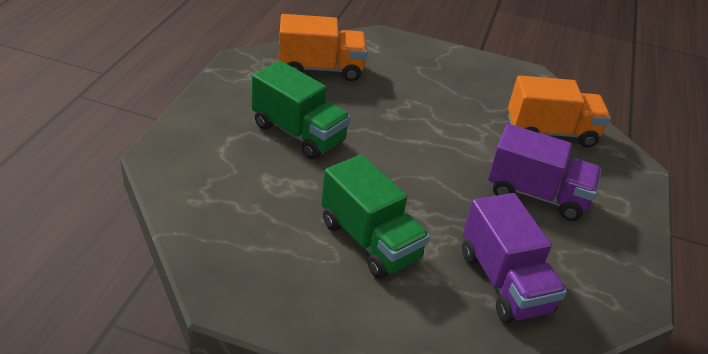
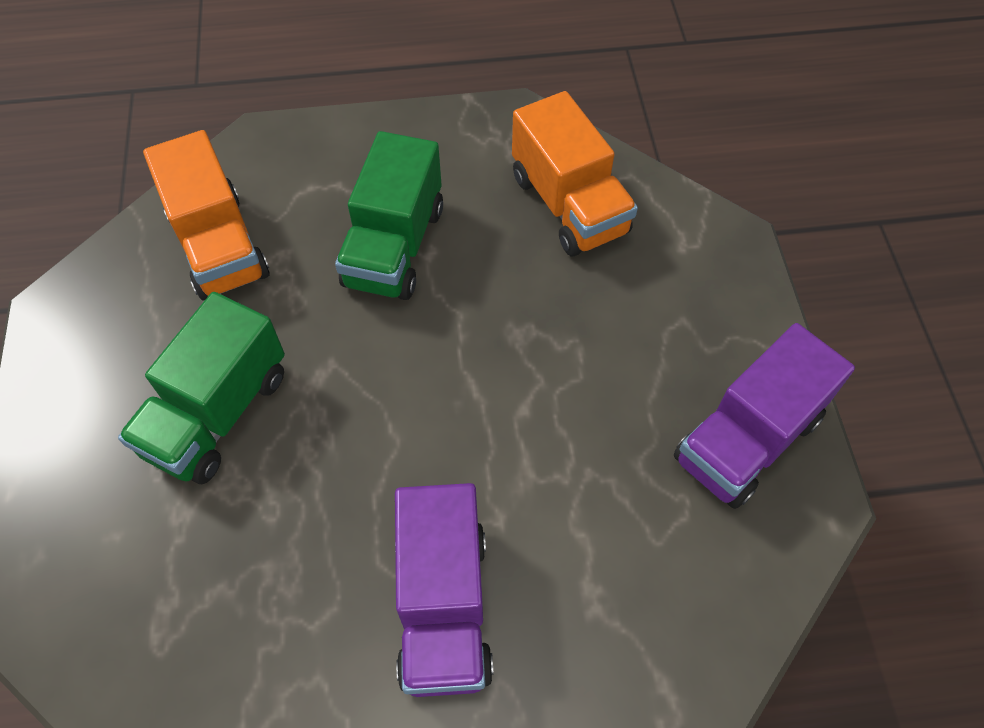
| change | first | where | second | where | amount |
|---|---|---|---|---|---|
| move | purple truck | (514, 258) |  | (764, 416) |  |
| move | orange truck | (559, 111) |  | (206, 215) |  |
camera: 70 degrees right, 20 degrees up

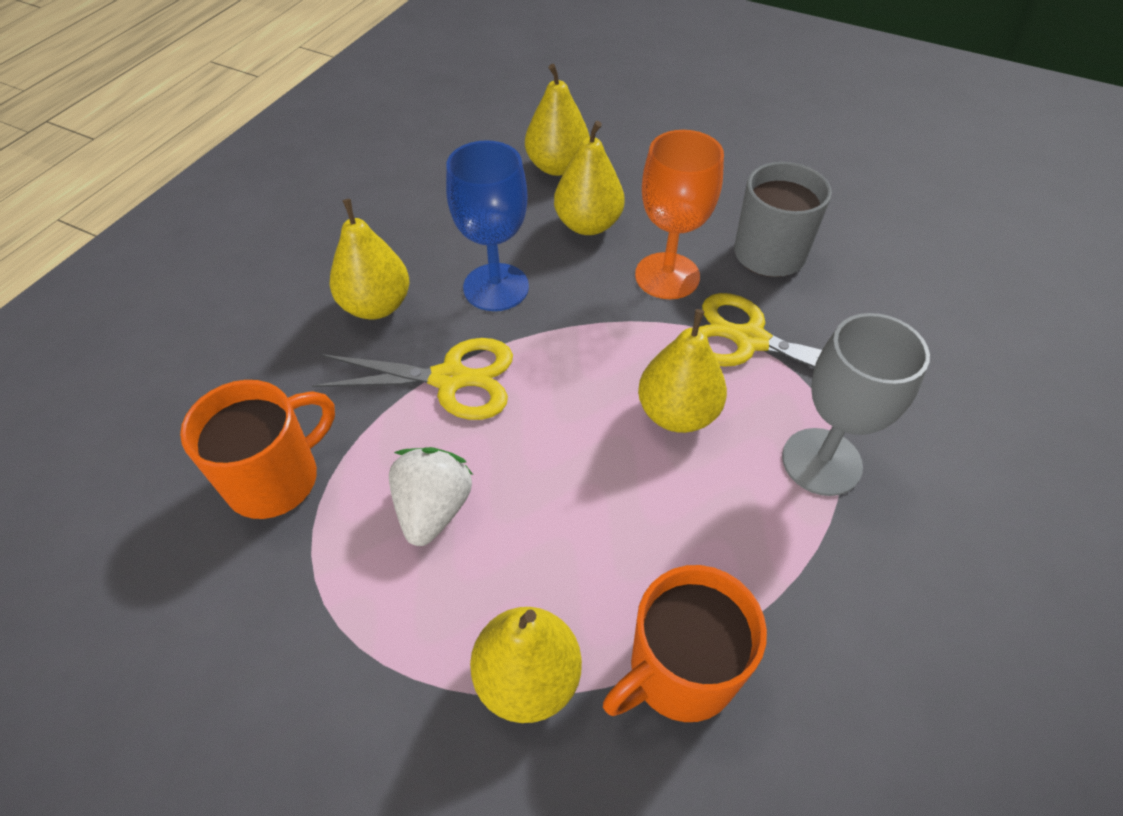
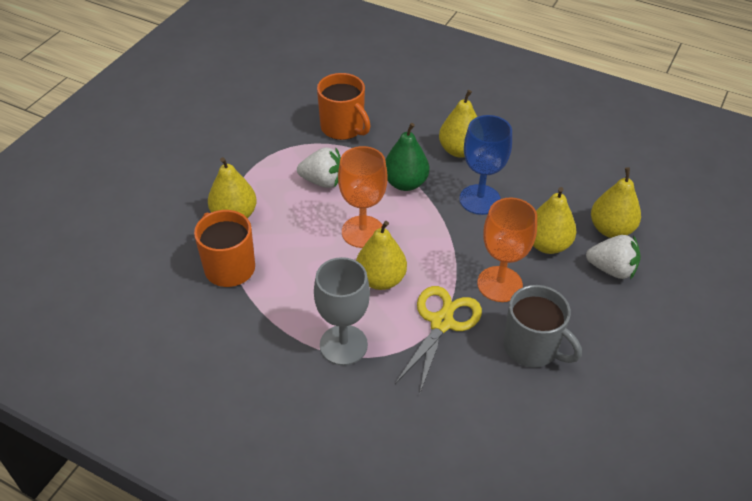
| change | first | where | second | where | amount |
|---|---|---|---|---|---|
| insert |  |  | orange wine glass | (363, 197) |  |
| insert |  |  | pure white berry | (613, 257) |  |
| replace | yellow shears | (412, 379) | green toy pear | (407, 157) |  |
camera: 90 degrees right, 5 degrees down

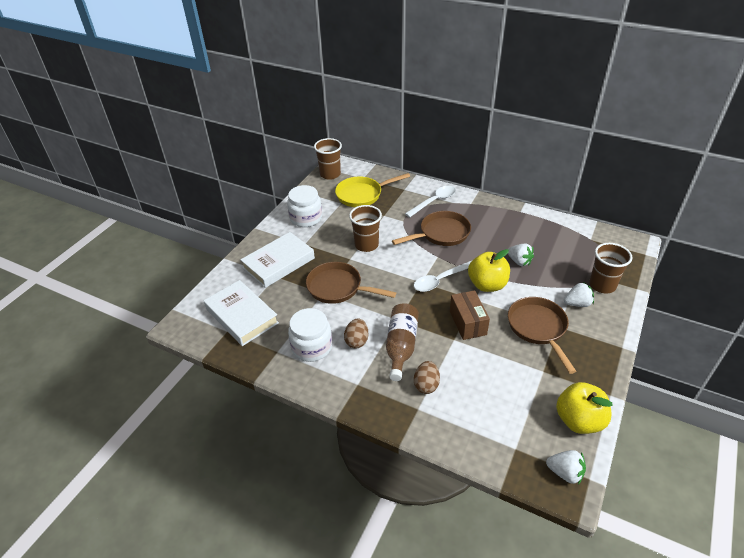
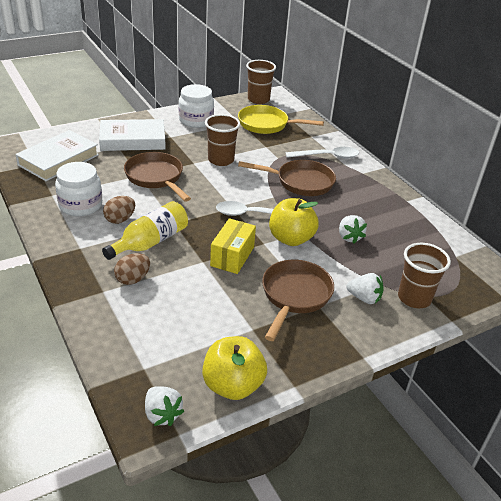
| change | first | where | second | where | amount |
|---|---|---|---|---|---|
| recolor | russet flask | (402, 342) | yellow flask | (145, 230) |  |
| recolor | russet package | (470, 315) | yellow package | (233, 246) |  |
| rotate | pure white book | (241, 313) |  | (57, 155) | 45 degrees clockwise |
camera: 30 degrees right, 5 degrees down

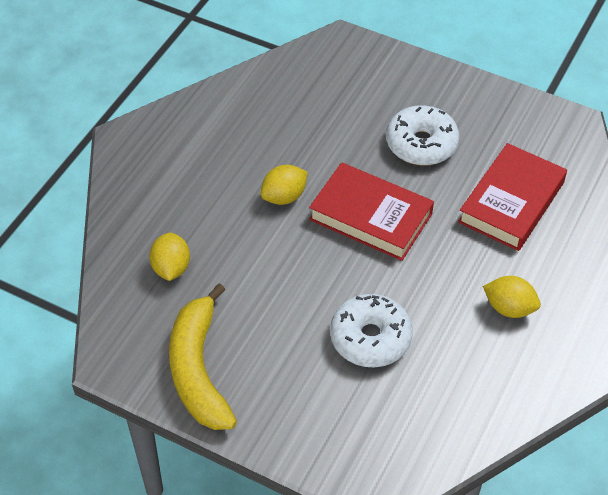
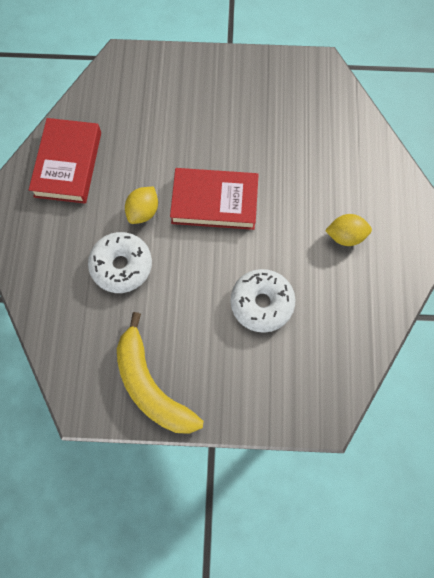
| change | first | where | second | where | amount |
|---|---|---|---|---|---|
| delete | yellow toy lemon | (169, 257) |  |  |  |
| move | pure white donut | (422, 135) |  | (120, 262) |  |
| move | crimson book | (512, 197) |  | (65, 161) |  |
camera: 25 degrees left, 20 degrees up

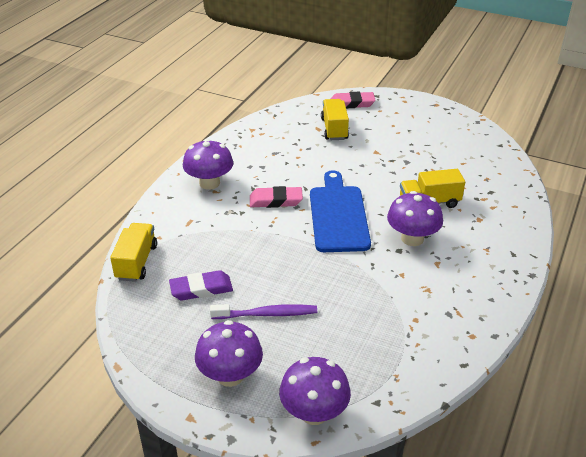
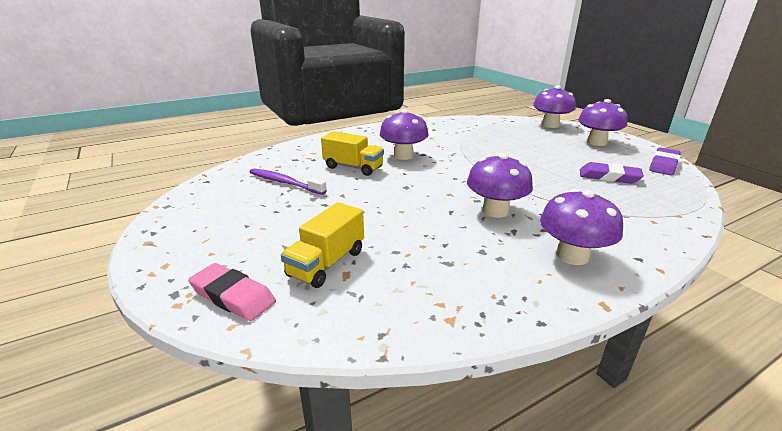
| change | first | where | second | where | amount |
|---|---|---|---|---|---|
| delete | yellow truck | (133, 252) |  |  |  |
| delete | blue cutting board | (340, 211) |  |  |  |
| insert |  |  | purple pencil eraser | (665, 161) |  |
| move | purple dental brush | (263, 311) |  | (288, 181) |  |
| replace | pink pencil eraser | (276, 197) | purple fungus | (500, 185) |  |
camera: 145 degrees left, 10 degrees down

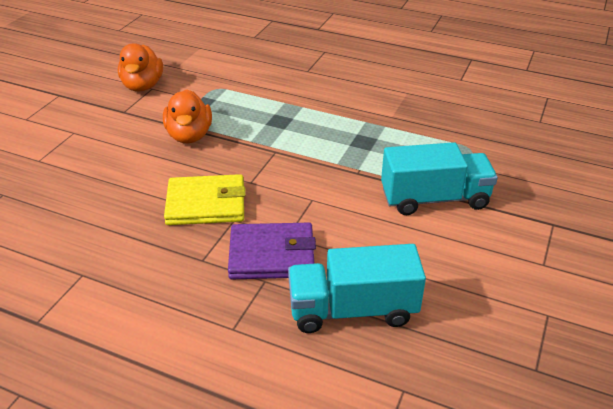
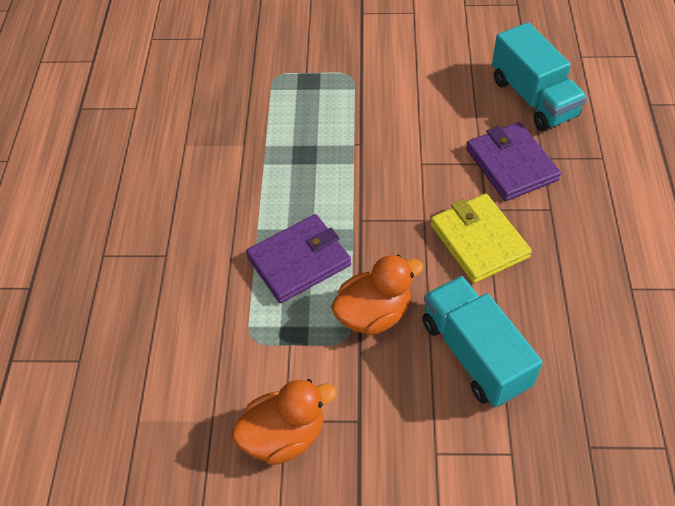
| change | first | where | second | where | amount |
|---|---|---|---|---|---|
| insert |  |  | purple billfold | (298, 258) |  |
| move | teal truck | (439, 178) |  | (482, 341) |  |
camera: 110 degrees left, 15 degrees up

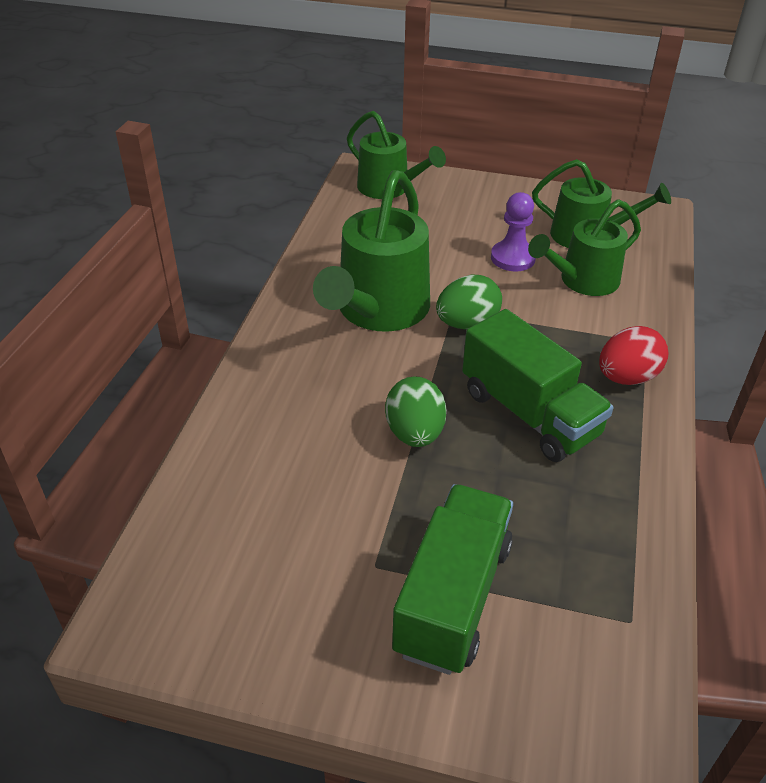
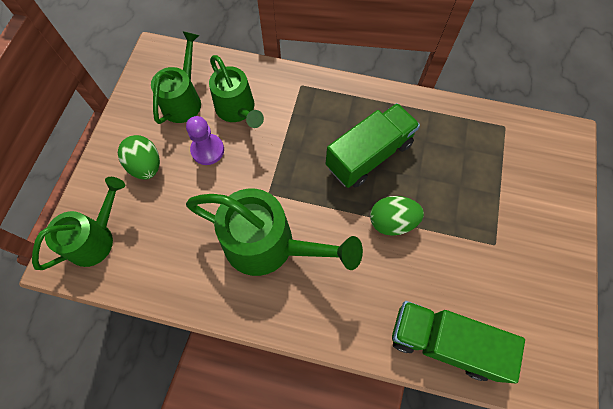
| change | first | where | second | where | amount |
|---|---|---|---|---|---|
| delete | crimson egg shape | (633, 355) |  |  |  |
| move | green truck | (452, 579) |  | (458, 342) |  |
| move | green egg shape | (469, 302) |  | (139, 157) |  |
camera: 90 degrees left, 25 degrees up

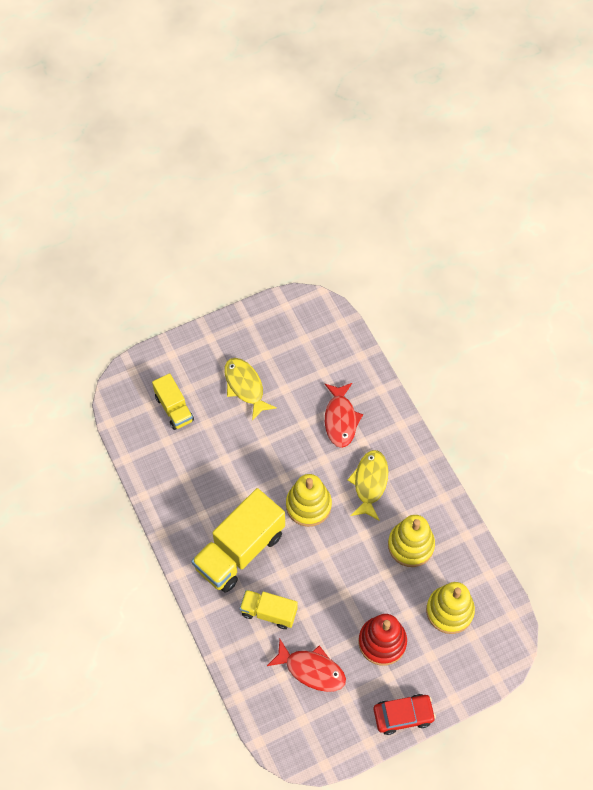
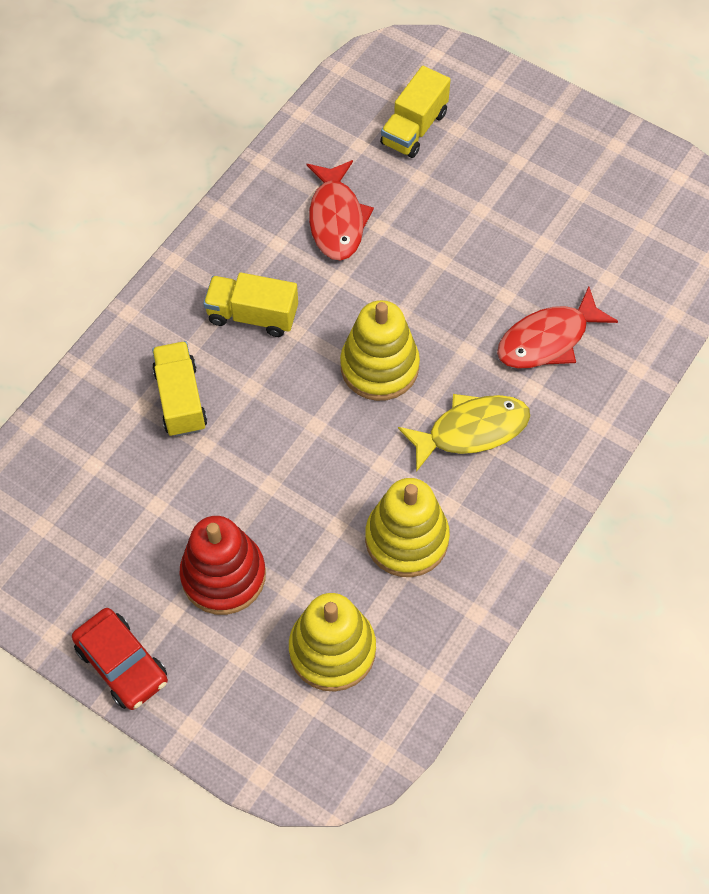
| change | first | where | second | where | amount |
|---|---|---|---|---|---|
| delete | yellow fish | (251, 389) |  |  |  |
| move | crimson fish | (306, 665) |  | (340, 210) |  |
| resize | yellow truck | (238, 540) |  | (250, 305) | x0.55 |
camera: 60 degrees right, 0 degrees up

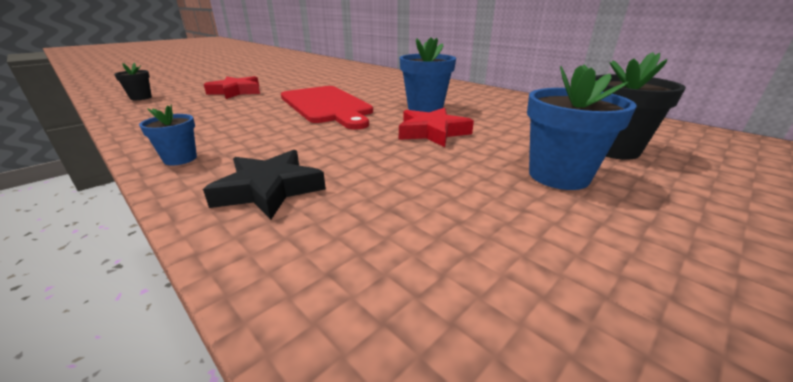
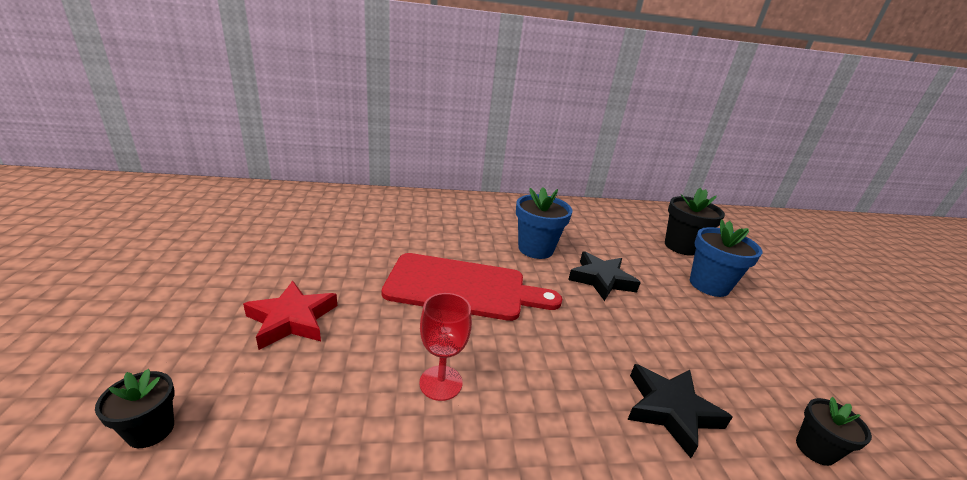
| change | first | where | second | where | amount |
|---|---|---|---|---|---|
| delete | blue potted plant | (168, 134) |  |  |  |
| insert |  |  | crimson wine glass | (446, 347) |  |
| insert |  |  | black potted plant | (834, 431) |  |
| recolor | crimson star shape | (436, 127) | black star shape | (604, 276) |  |
camera: 55 degrees left, 0 degrees up

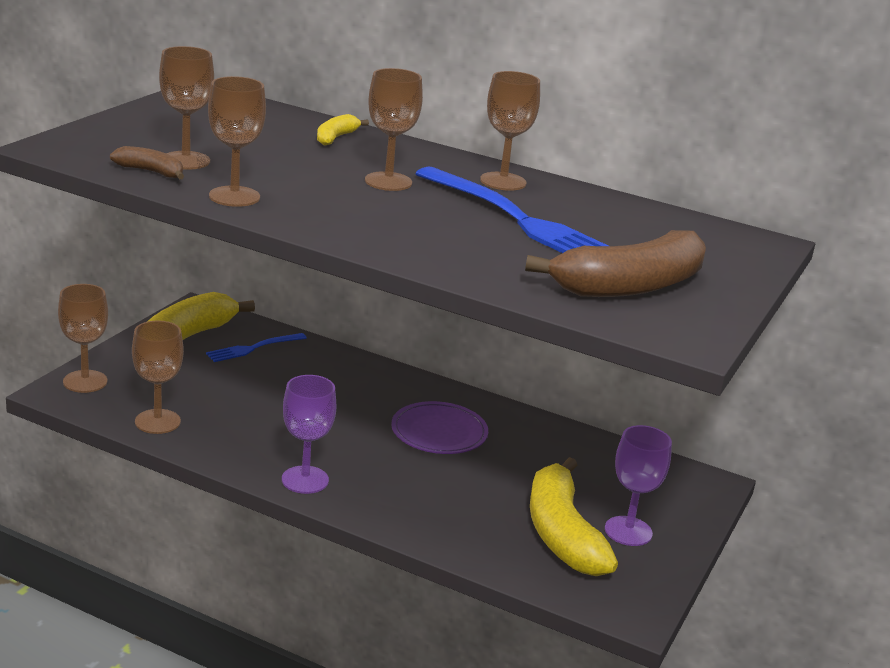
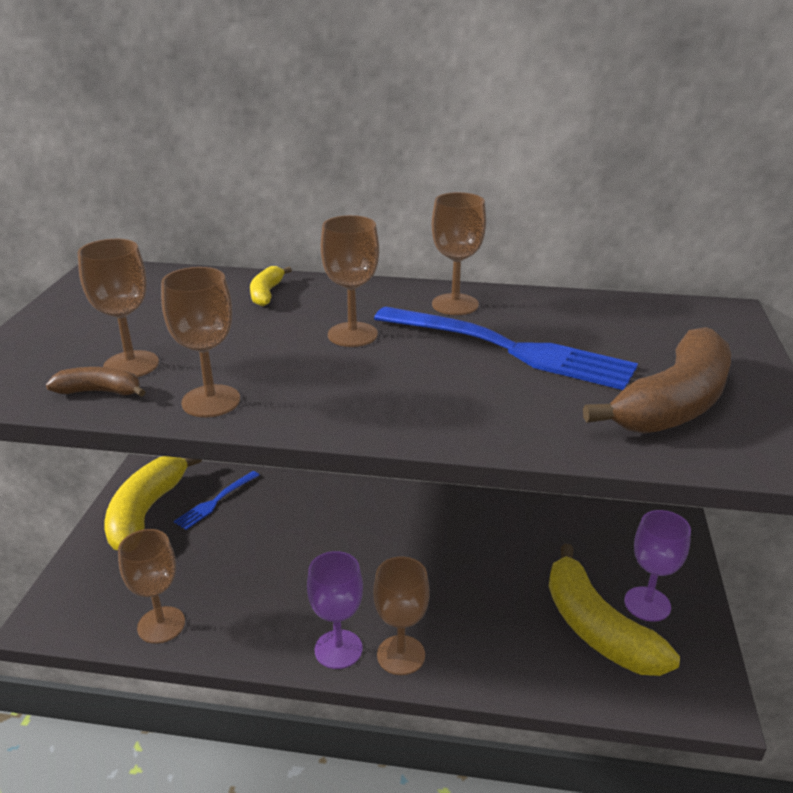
| change | first | where | second | where | amount |
|---|---|---|---|---|---|
| delete | purple plate | (439, 427) |  |  |  |
| move | russet wine glass | (83, 338) |  | (401, 615) |  |
camera: 15 degrees left, 5 degrees up

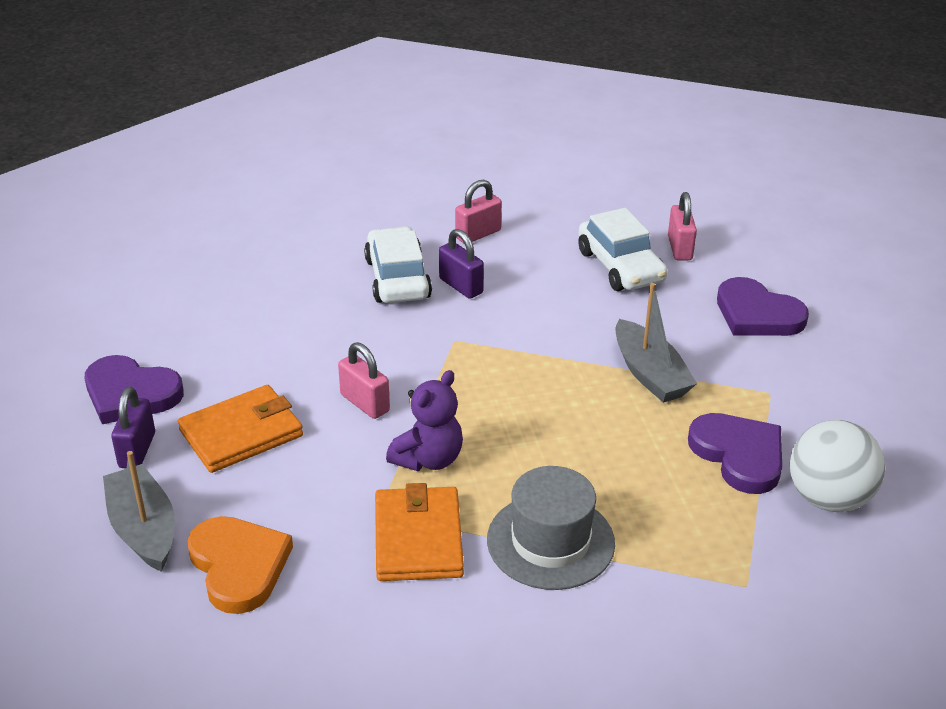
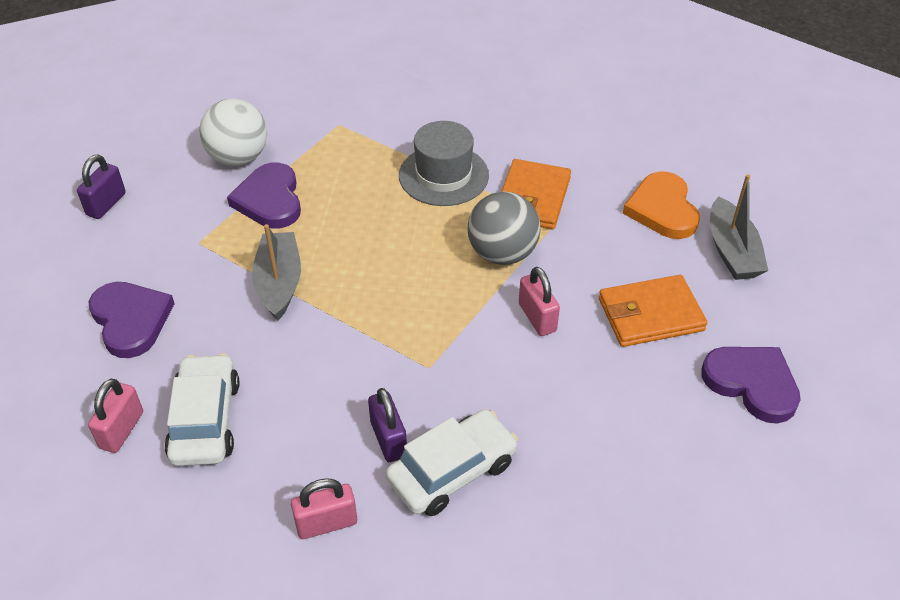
| change | first | where | second | where | amount |
|---|---|---|---|---|---|
| move | purple small lock | (133, 428) |  | (101, 187) |  |
| replace | purple teddy | (424, 420) | gray play ball | (504, 228) |  |
| rotate | pure white automobile | (398, 265) |  | (452, 462) | 135 degrees counterclockwise |
camera: 160 degrees left, 10 degrees up

